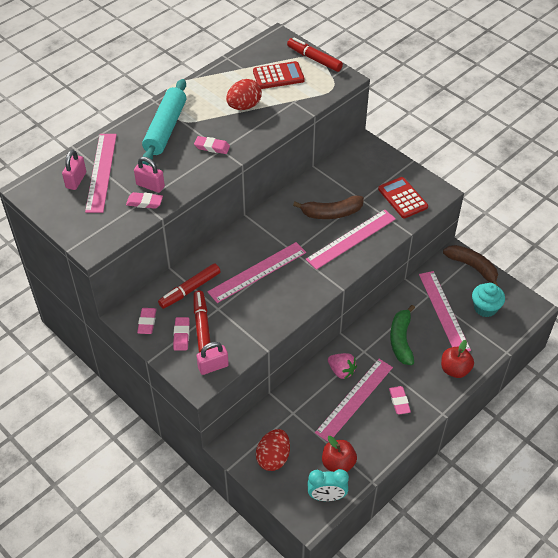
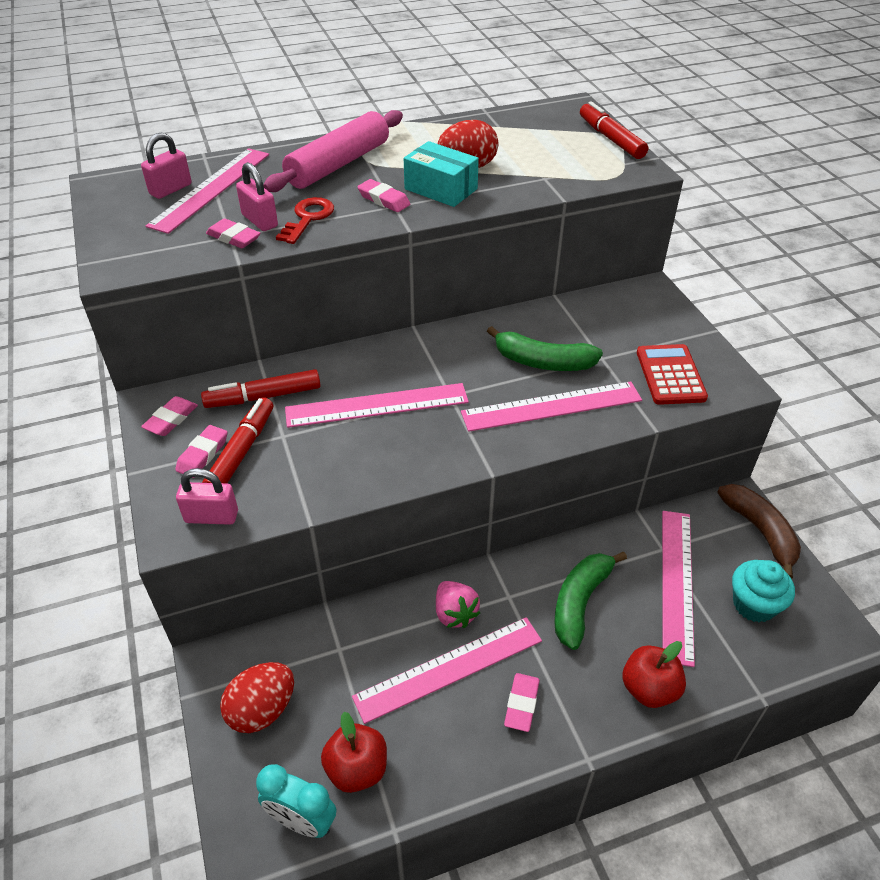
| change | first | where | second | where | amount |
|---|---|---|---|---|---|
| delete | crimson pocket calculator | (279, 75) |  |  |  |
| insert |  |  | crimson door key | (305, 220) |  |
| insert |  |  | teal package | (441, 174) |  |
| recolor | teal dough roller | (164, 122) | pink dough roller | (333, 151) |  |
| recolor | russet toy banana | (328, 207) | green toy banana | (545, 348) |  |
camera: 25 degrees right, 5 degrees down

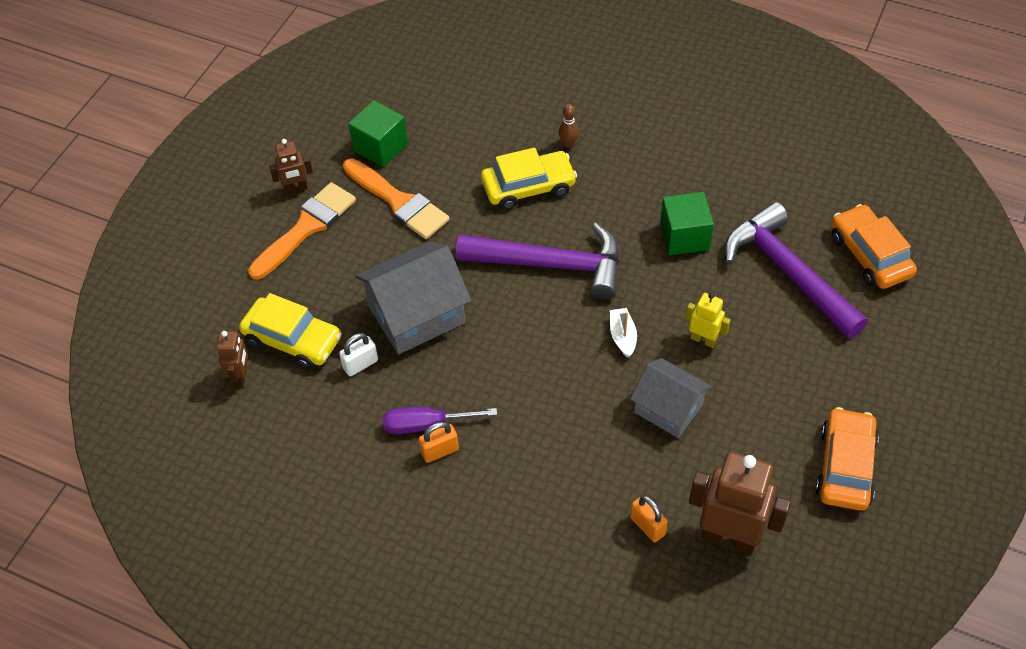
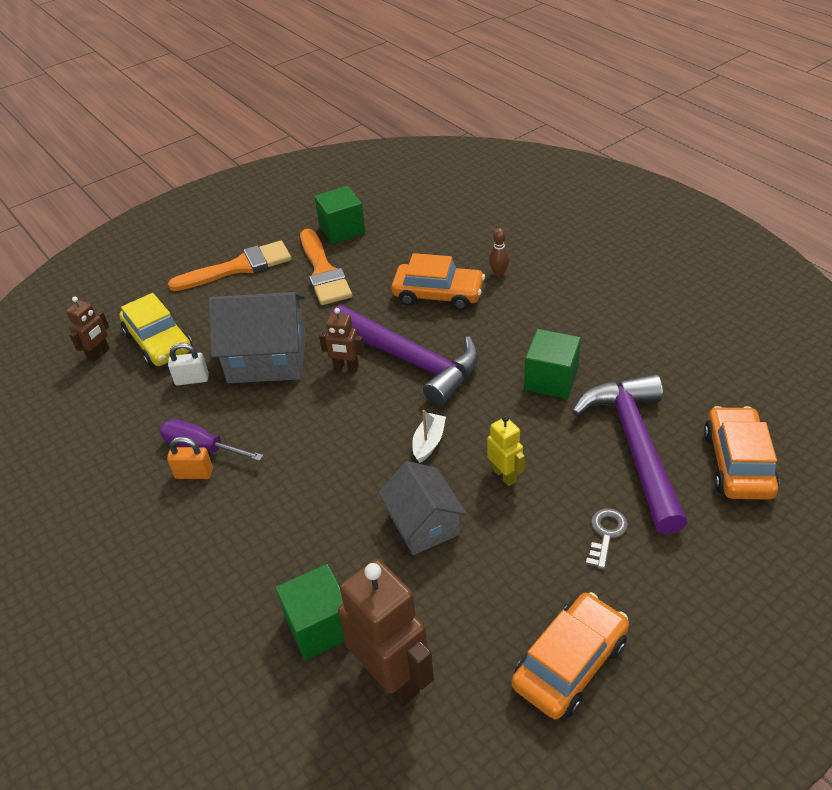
| change | first | where | second | where | amount |
|---|---|---|---|---|---|
| insert |  |  | gray door key | (607, 539) |  |
| move | russet robot | (291, 166) |  | (341, 339) |  |
| replace | orange small lock | (649, 518) | green solid cube | (310, 612) |  |
| recolor | yellow automobile | (529, 178) | orange automobile | (438, 281) |  |
camera: 30 degrees right, 10 degrees down

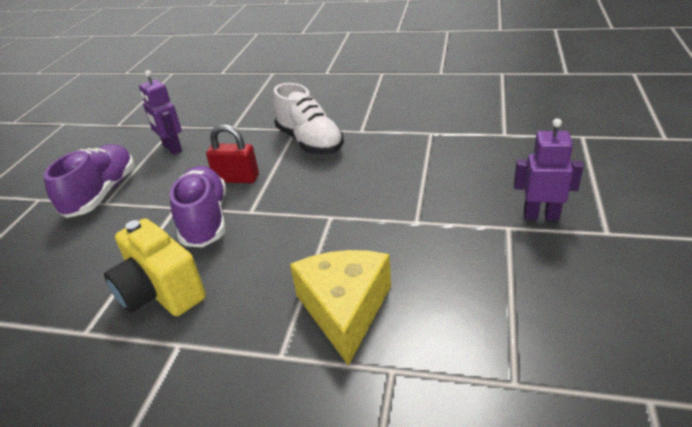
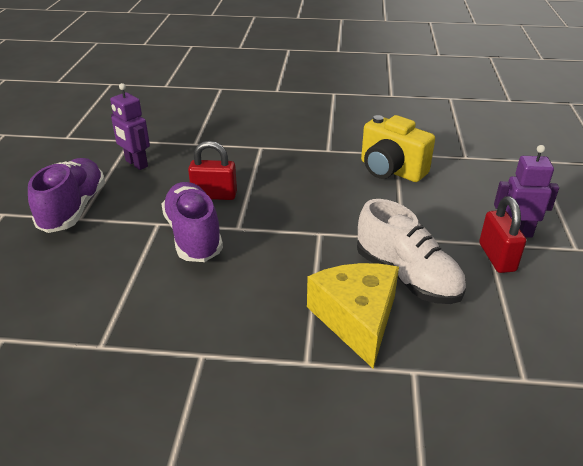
| change | first | where | second | where | amount |
|---|---|---|---|---|---|
| insert |  |  | crimson small lock | (502, 234) |  |
| move | yellow photo camera | (155, 267) |  | (398, 148) |  |
| move | pure white shoe | (308, 119) |  | (411, 251) |  |
camera: 10 degrees left, 0 degrees up

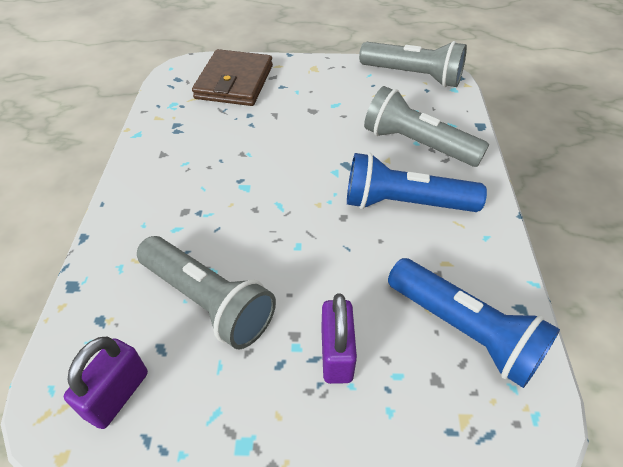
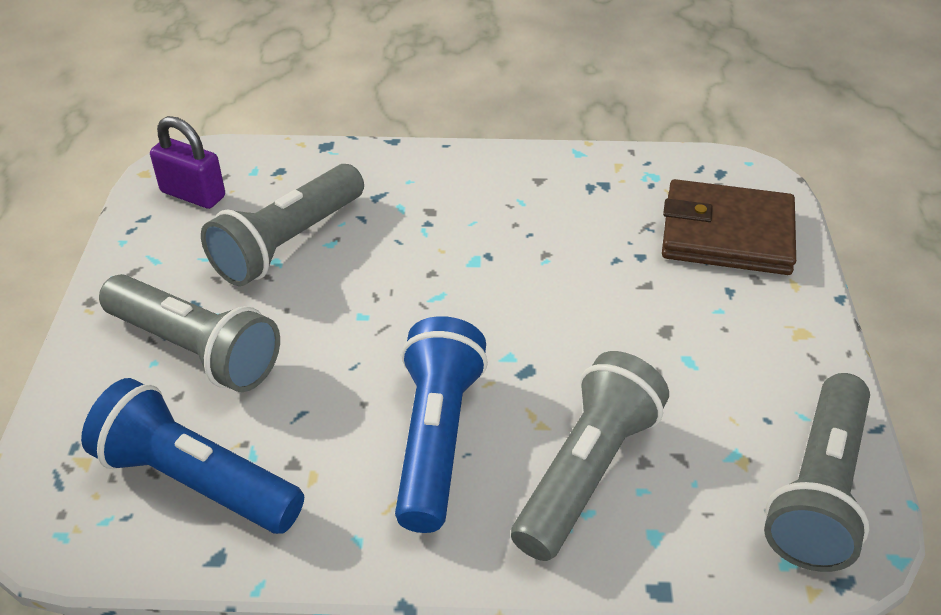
| change | first | where | second | where | amount |
|---|---|---|---|---|---|
| replace | purple small lock | (339, 339) | gray flashlight | (189, 333) |  |
| rotate | blue flashlight | (474, 323) |  | (192, 456) | 75 degrees clockwise |
camera: 90 degrees right, 5 degrees down

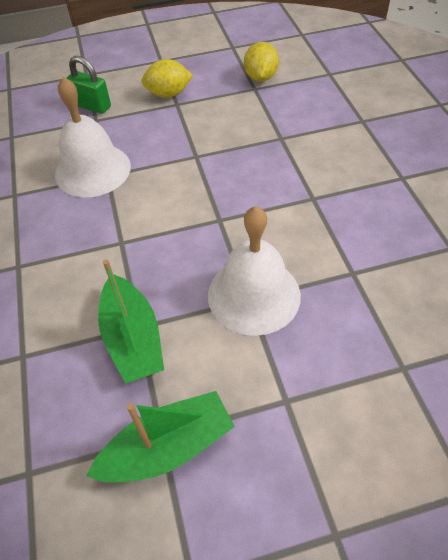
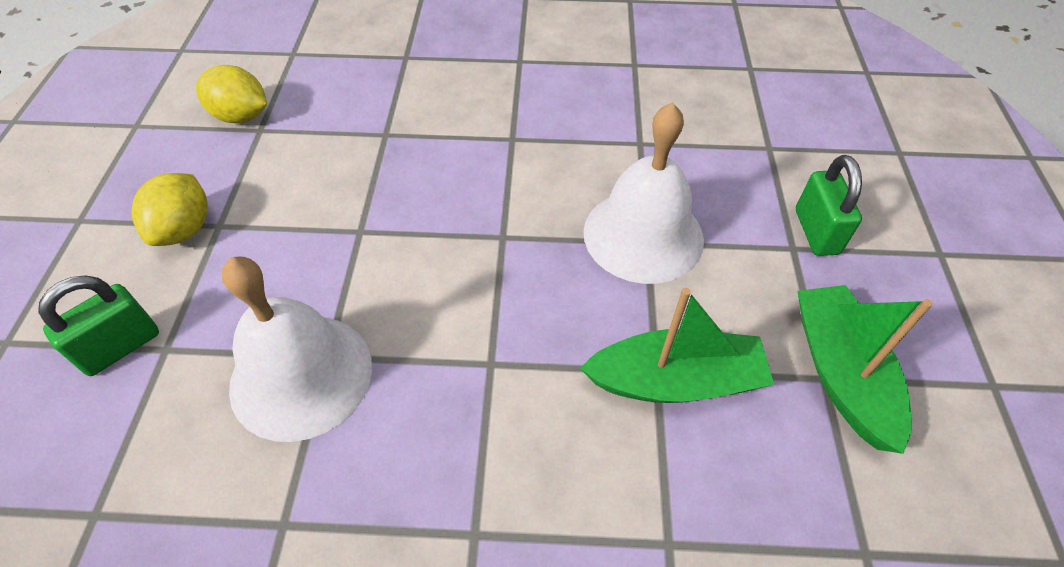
| change | first | where | second | where | amount |
|---|---|---|---|---|---|
| insert |  |  | green small lock | (829, 205) |  |
camera: 75 degrees left, 0 degrees up

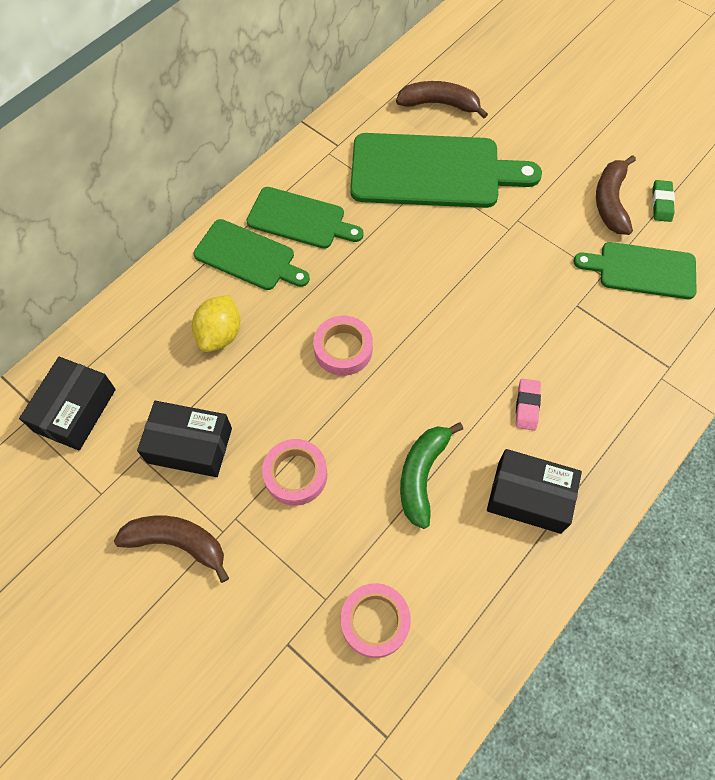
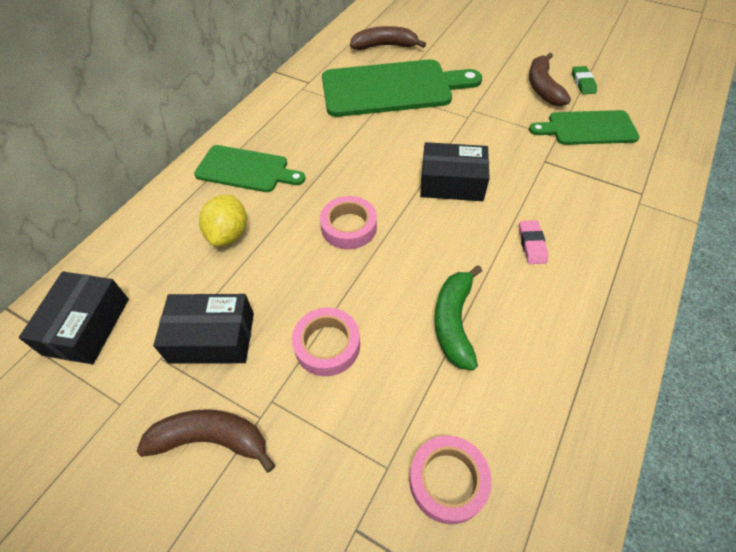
| change | first | where | second | where | amount |
|---|---|---|---|---|---|
| delete | green cutting board | (305, 218) |  |  |  |
| move | black package | (534, 491) |  | (455, 171) |  |
camera: 10 degrees left, 10 degrees down

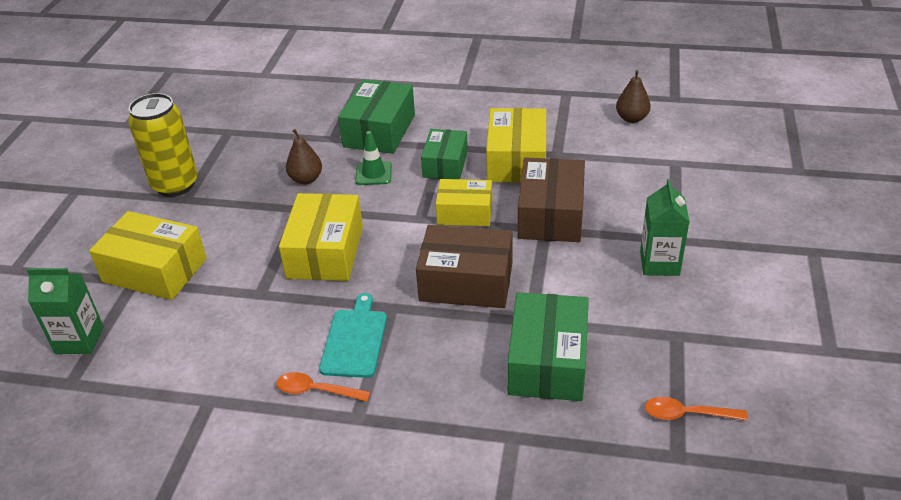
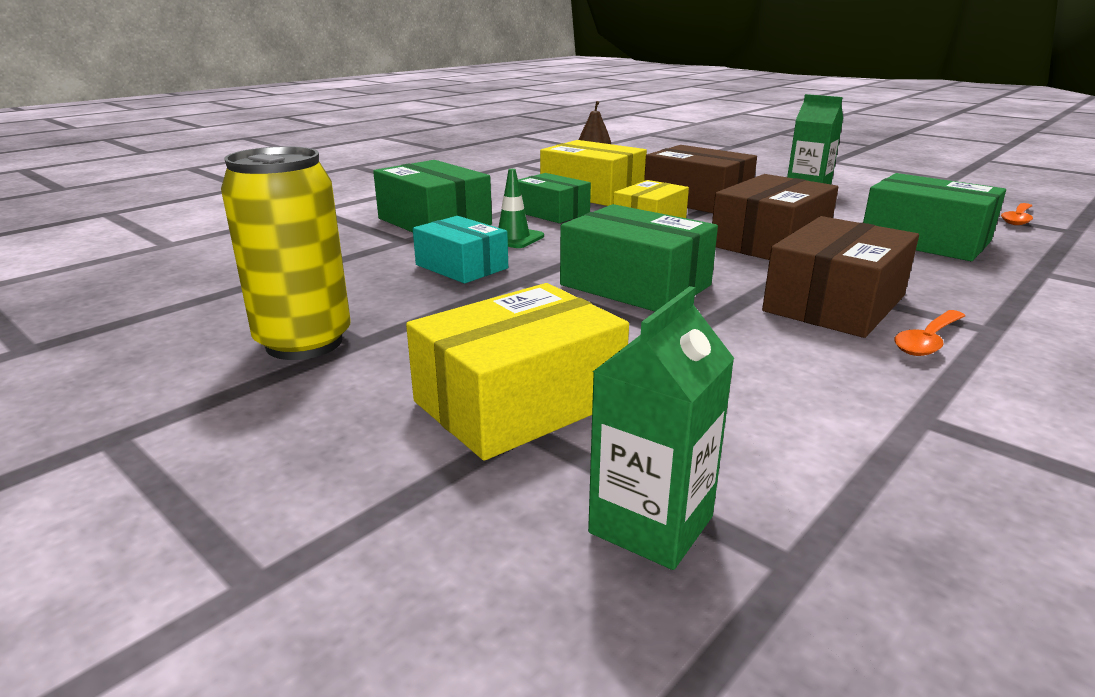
| change | first | where | second | where | amount |
|---|---|---|---|---|---|
| replace | russet toy pear | (304, 156) | teal package | (460, 249) |  |
| replace | teal cutting board | (353, 335) | russet package | (840, 277) |  |
| recolor | yellow package | (321, 237) | green package | (639, 257) |  |
camera: 60 degrees left, 15 degrees down

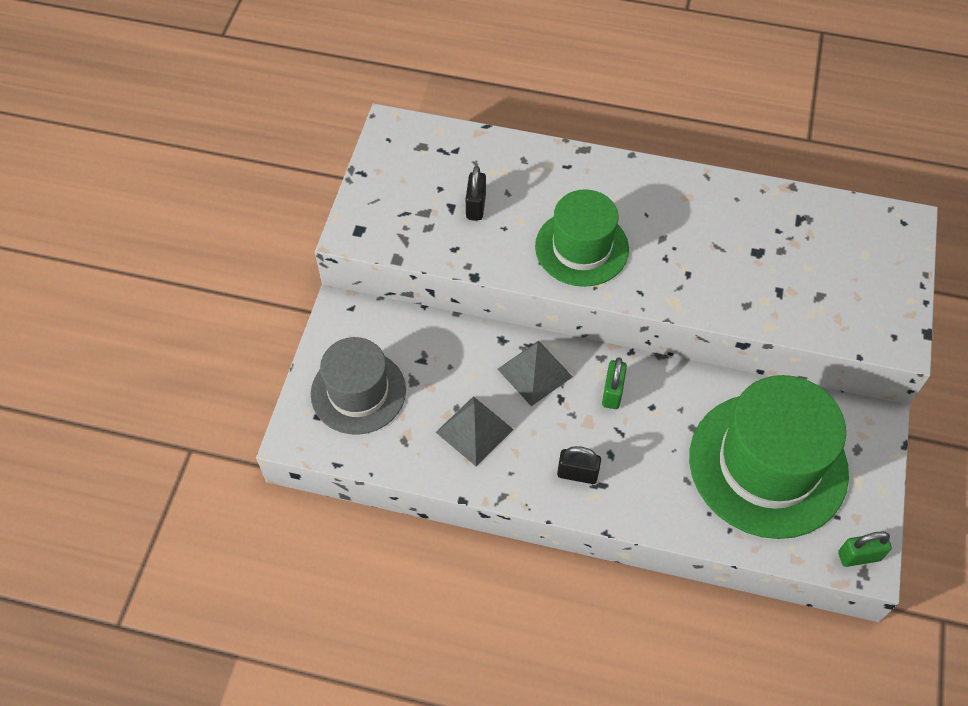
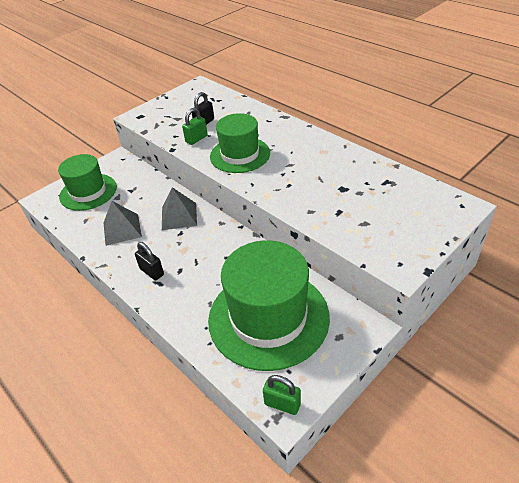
| change | first | where | second | where | amount |
|---|---|---|---|---|---|
| move | green small lock | (614, 383) |  | (195, 126) |  |
| recolor | gray top hat | (358, 386) | green top hat | (87, 182) |  |
camera: 35 degrees right, 15 degrees down

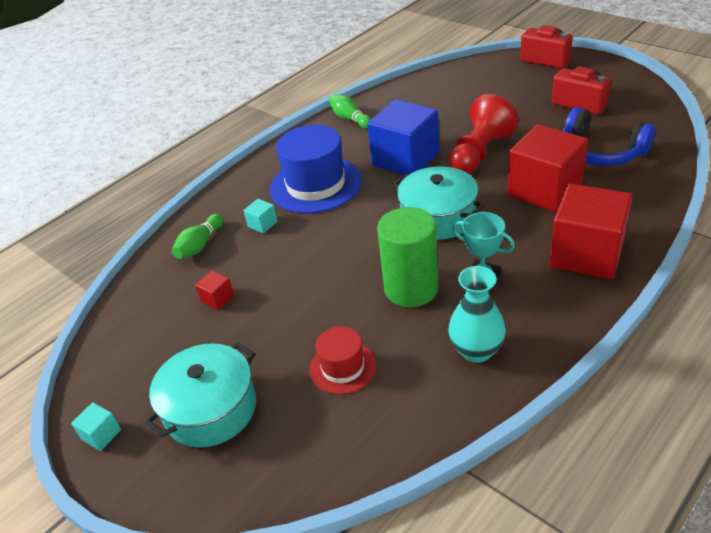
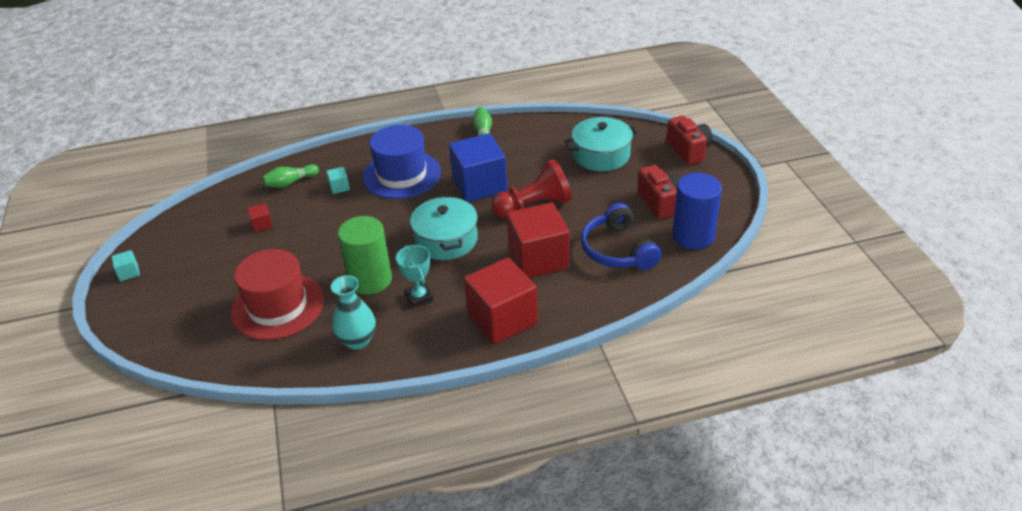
| change | first | where | second | where | amount |
|---|---|---|---|---|---|
| insert |  |  | blue cylinder | (697, 211) |  |
| move | teal stockpot | (200, 395) |  | (602, 144) |  |
| resize | crimson top hat | (343, 360) |  | (277, 294) | x1.84 |
camera: 30 degrees right, 0 degrees up

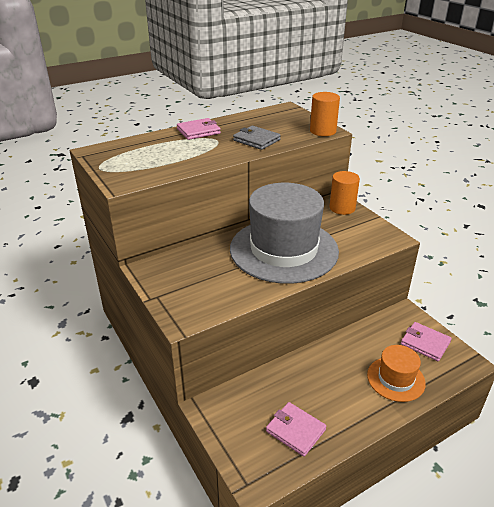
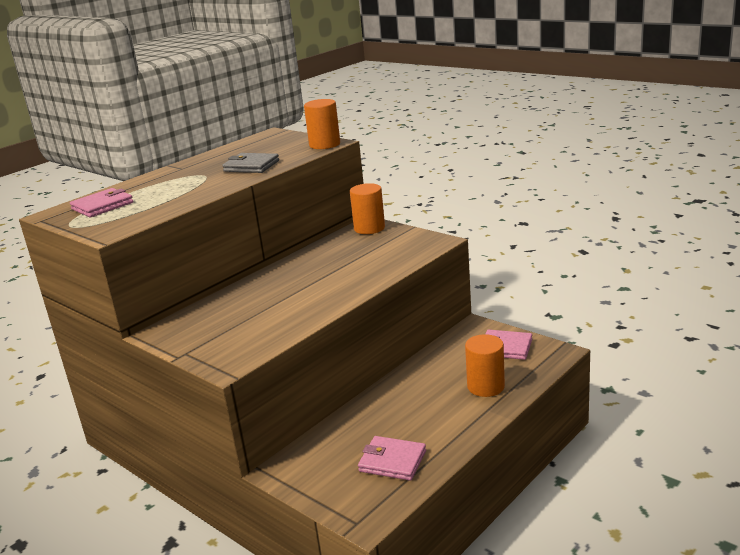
| change | first | where | second | where | amount |
|---|---|---|---|---|---|
| delete | gray top hat | (284, 233) |  |  |  |
| move | pink billfold | (199, 129) |  | (101, 202) |  |
| replace | orange top hat | (396, 373) | orange cylinder | (485, 365) |  |
camera: 15 degrees left, 10 degrees down

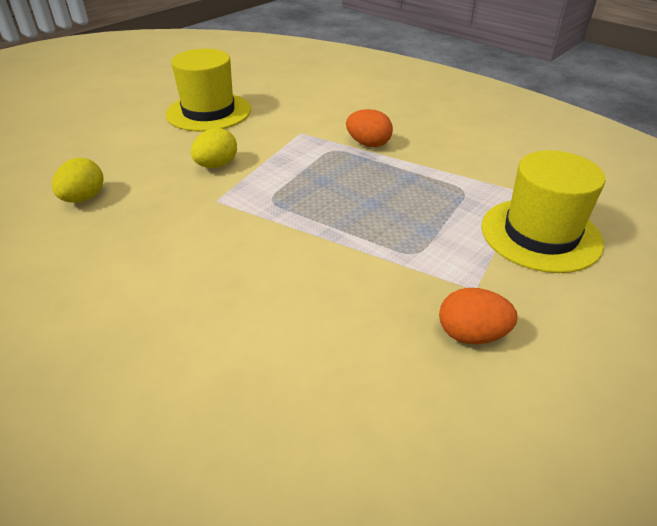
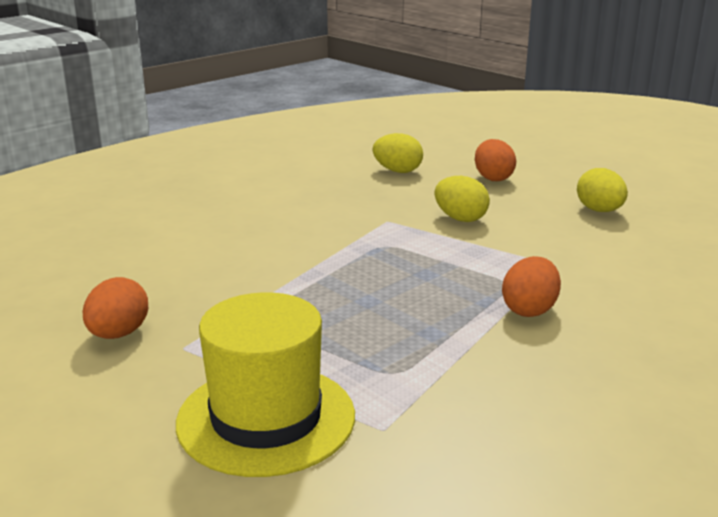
| change | first | where | second | where | amount |
|---|---|---|---|---|---|
| insert |  |  | orange egg shape | (495, 160) |  |
| replace | yellow top hat | (208, 90) | yellow egg shape | (602, 190) |  |
camera: 95 degrees right, 15 degrees down

